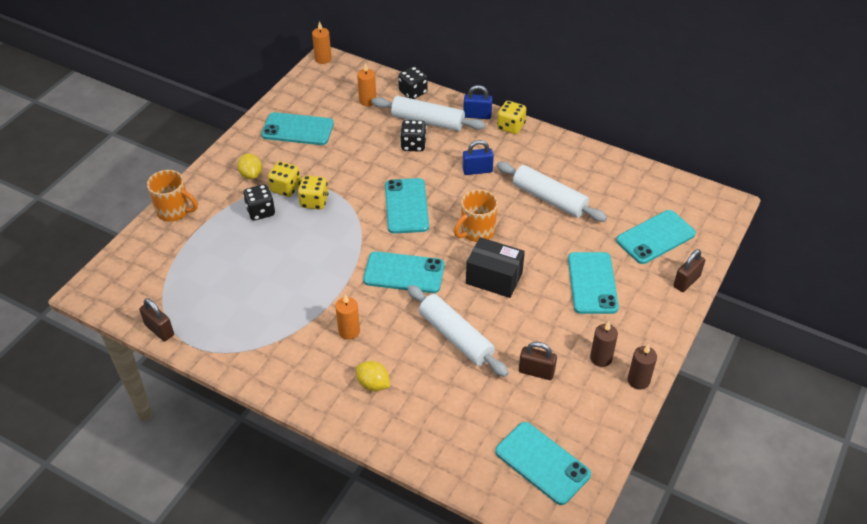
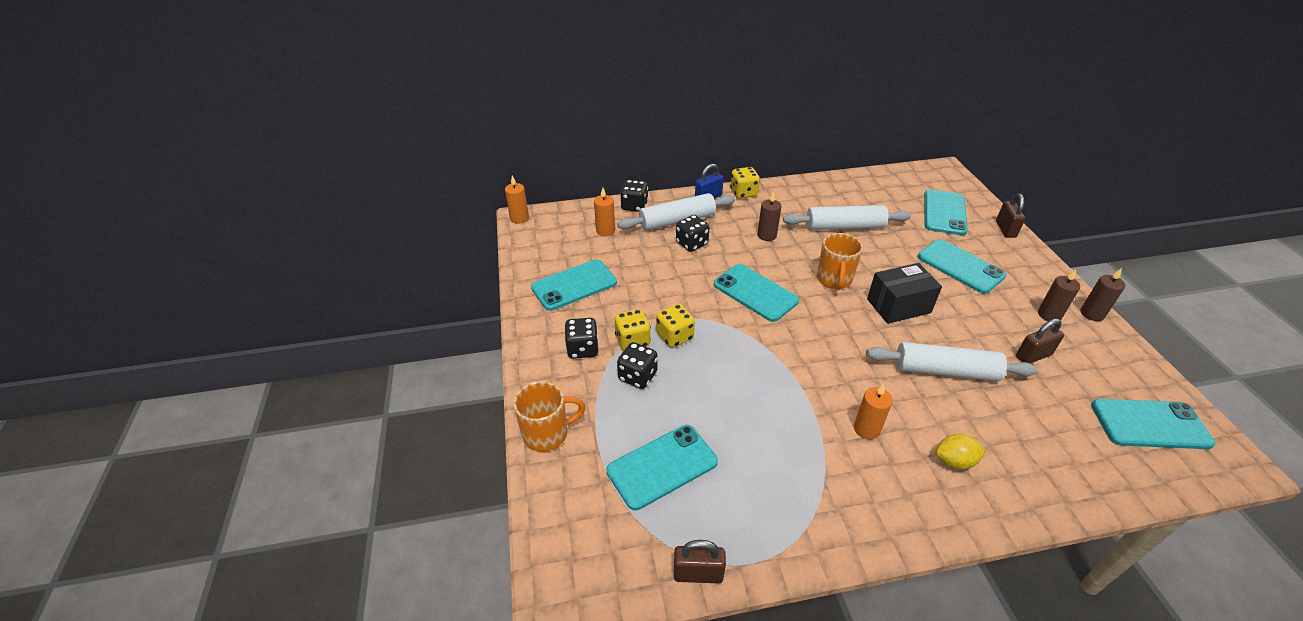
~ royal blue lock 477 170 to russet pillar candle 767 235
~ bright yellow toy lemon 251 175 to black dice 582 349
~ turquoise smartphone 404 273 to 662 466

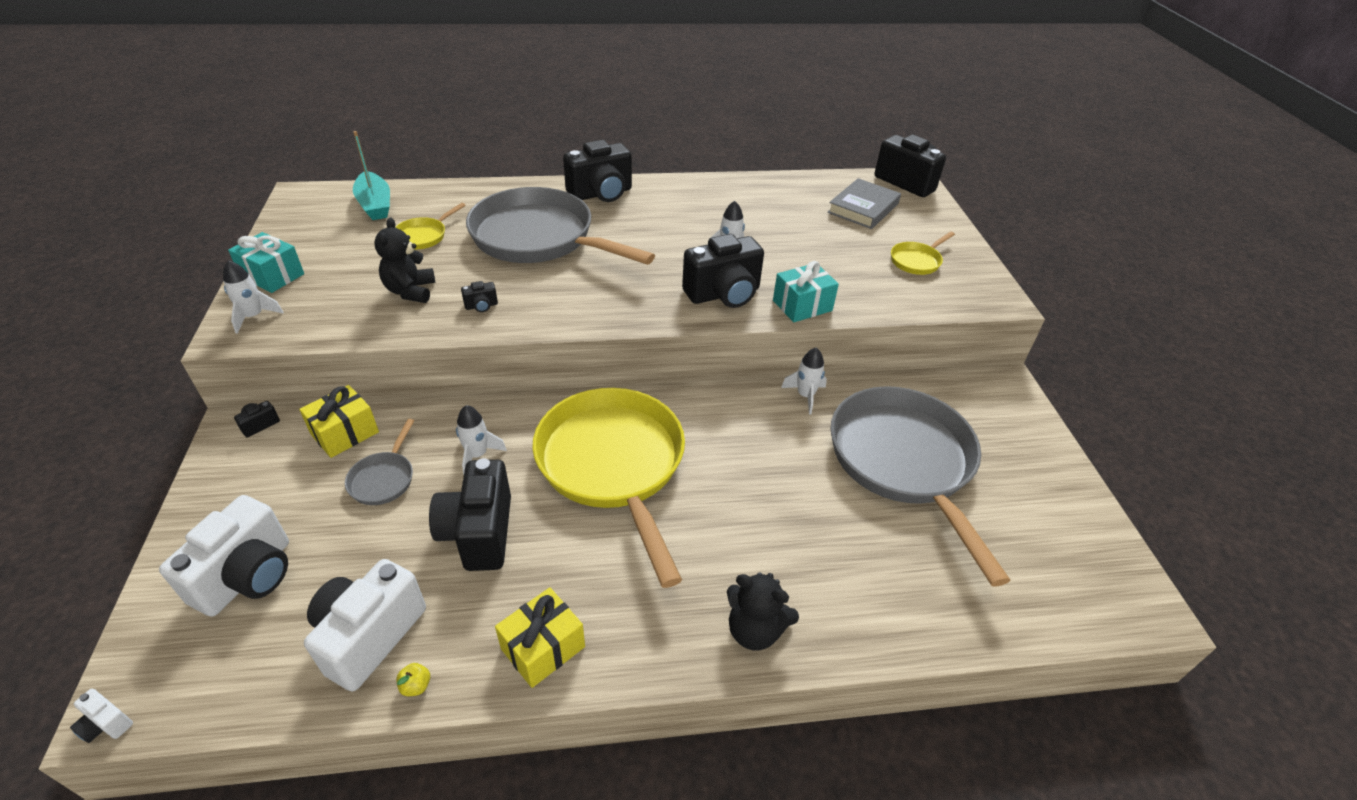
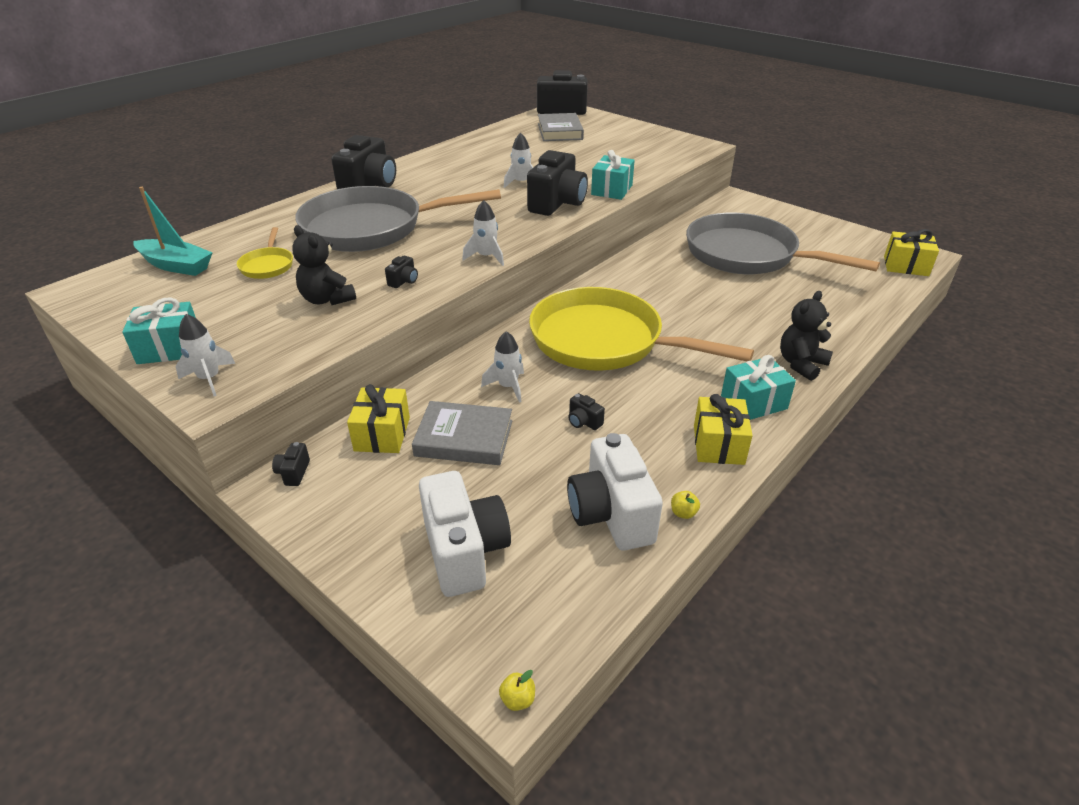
- bright yellow frying pan 917 261
~ white toy rocket 805 396 to 486 257
~ grey frying pan 383 479 to grey book 464 438
~ black photo camera 479 533 = 583 422 x0.41
~ black teddy 755 630 = 801 364 150 degrees clockwise
~ white photo camera 106 724 to bright yellow toy apple 517 699
+ bright yellow present 906 266
+ turquoise present 753 402

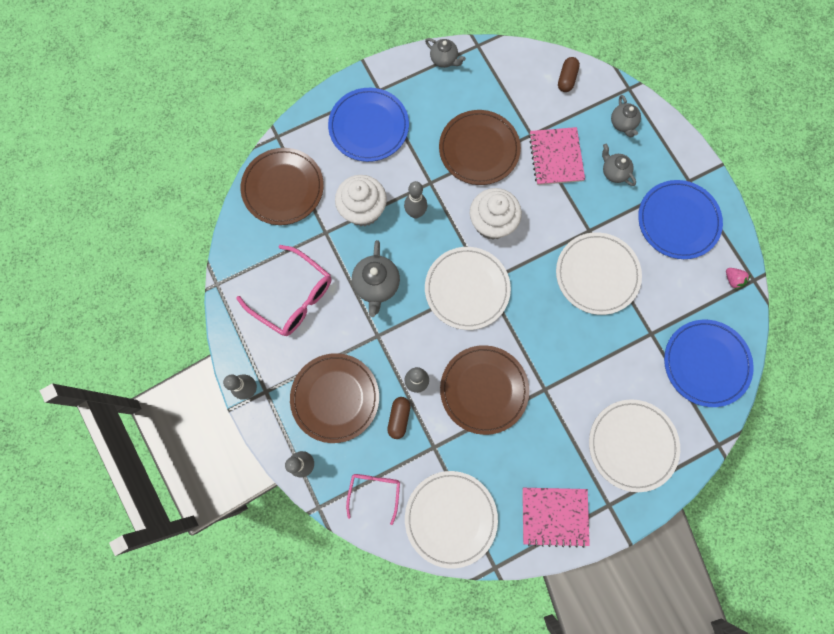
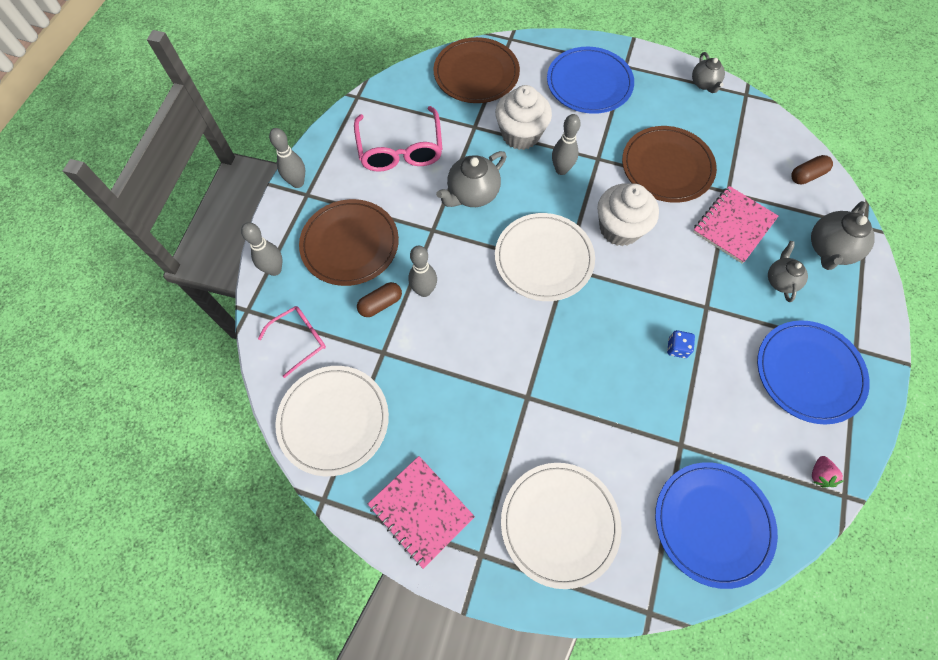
~ grey china teapot 622 124 = 829 249 x1.56
~ white flat dish 597 274 to royal blue dice 677 348
- russet flat dish 484 390

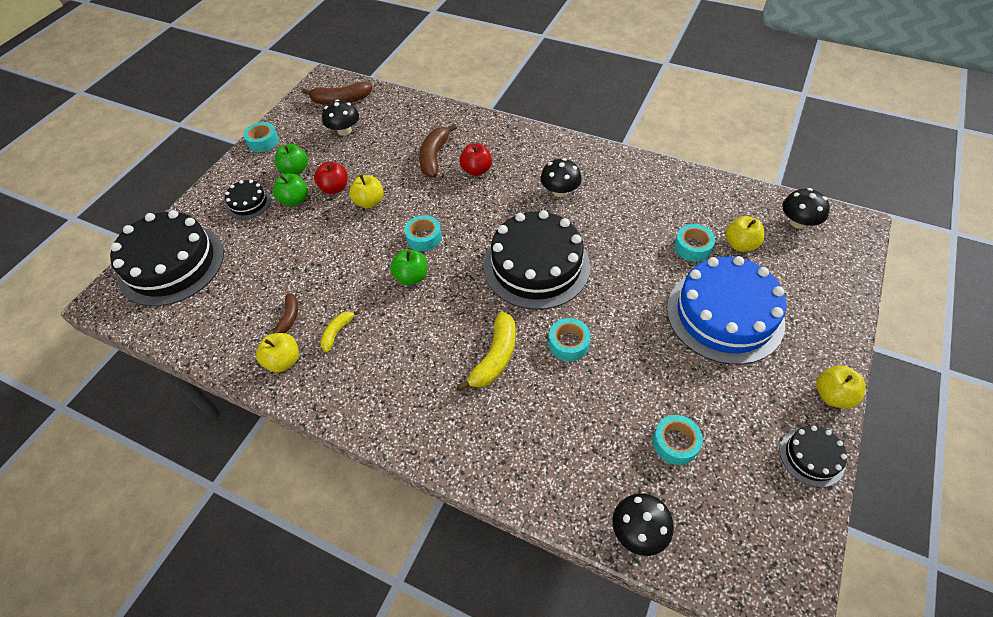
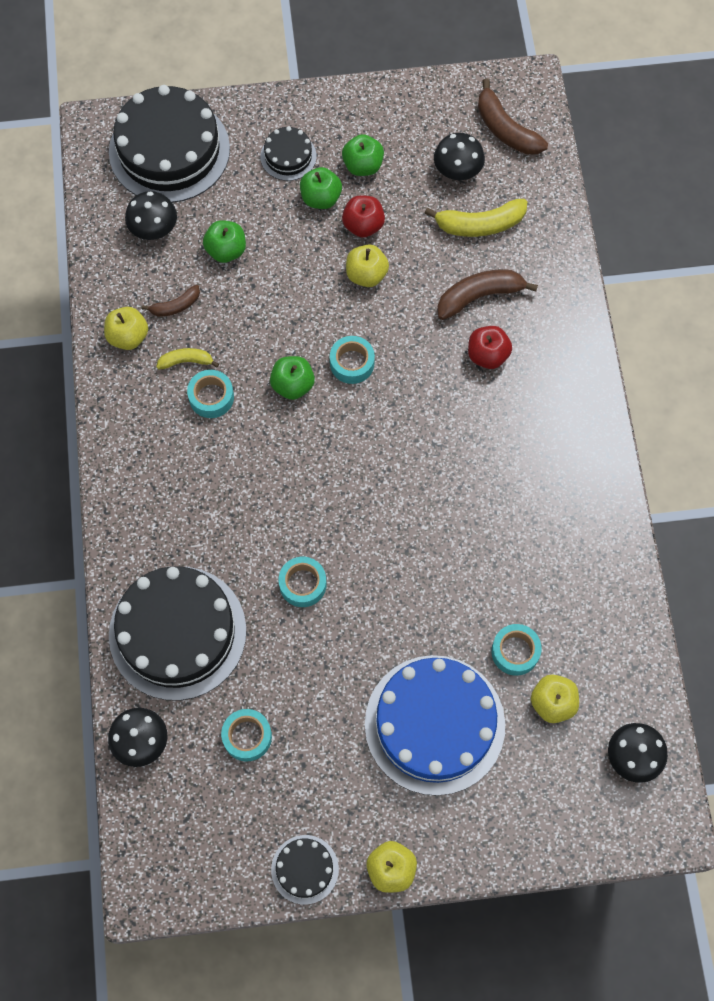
~ turquoise tape 263 141 to 211 397
~ black fungus 560 191 to 154 229
~ black gateau 536 266 to 177 632
~ bright yellow toy banana 495 357 to 480 224
+ green toy apple 226 250

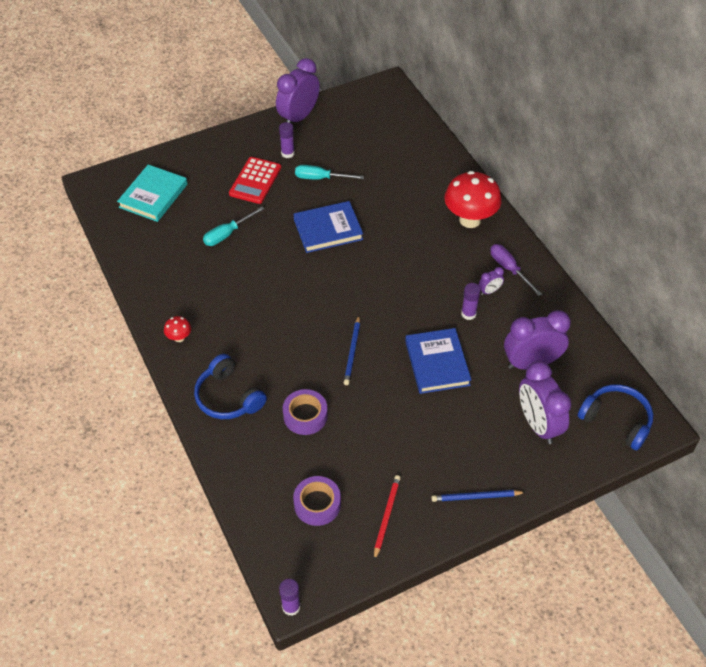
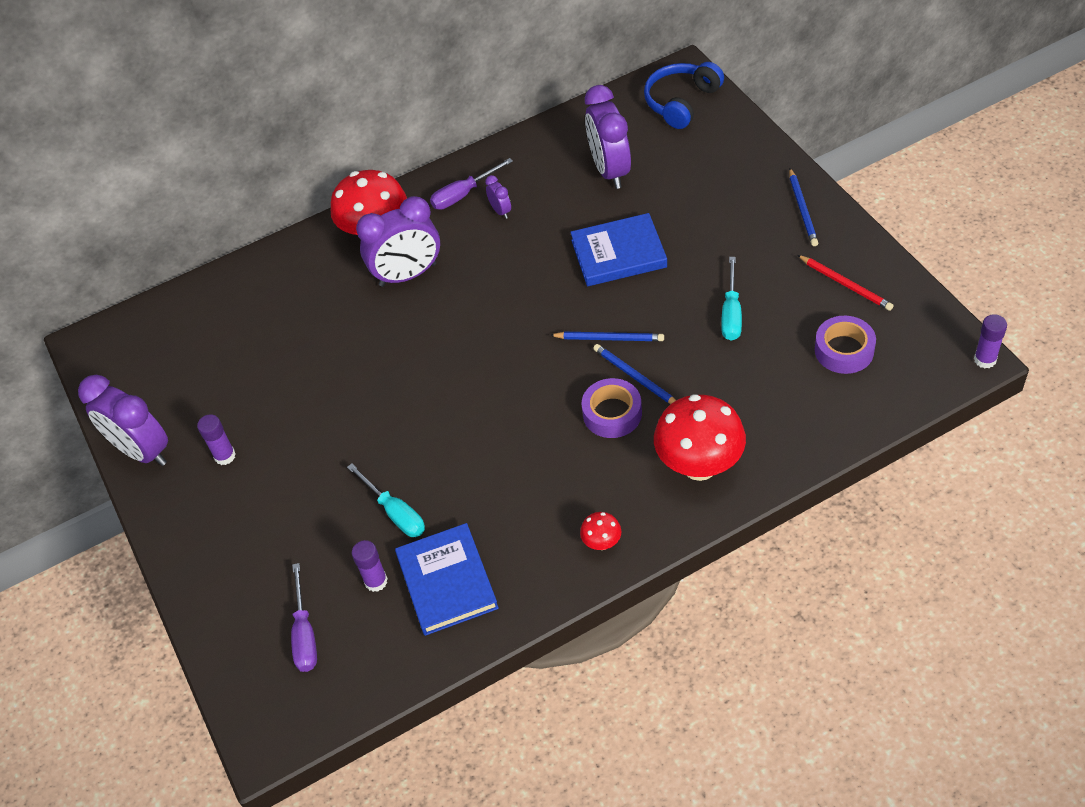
- scarlet adding machine 255 181
~ turquoise book 153 196 to royal purple flat screwdriver 305 634
~ turquoise flat screwdriver 320 178 to 731 313
~ royal blue book 328 229 to 447 582
~ royal purple glue 468 314 to 376 581
~ royal blue headphones 228 397 to scarlet fungus 699 466
~ royal purple clock 538 424 to 408 275
~ royal purple tape 305 415 to 612 413
~ scarlet wooden pencil 386 516 = 845 284 150 degrees counterclockwise
+ royal blue wooden pencil 635 377

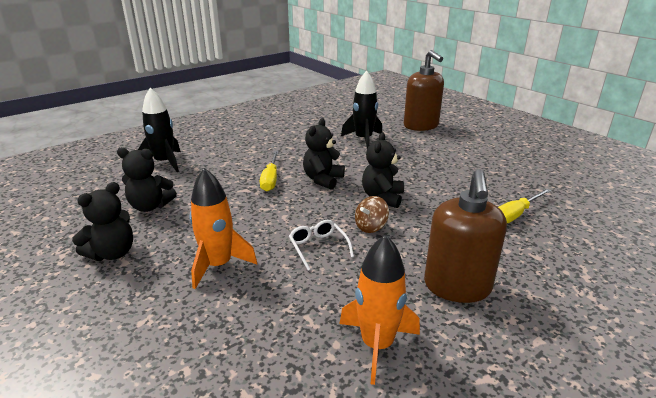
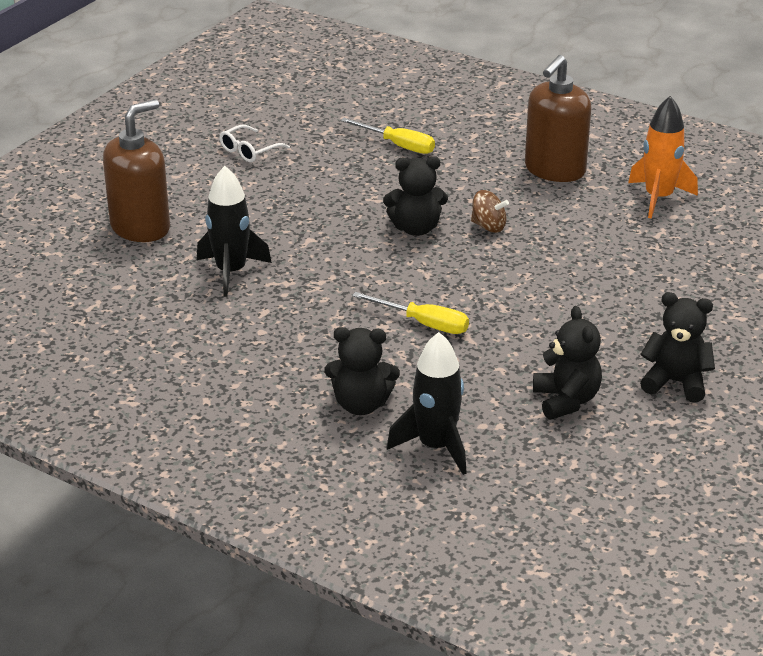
~ black teddy 323 180 to 361 405
~ bright yellow flat screwdriver 270 179 = 424 324 45 degrees clockwise
- orange toy rocket 218 265
~ russet soap dispenser 457 287 = 554 170 135 degrees clockwise
~ white eyeglasses 318 247 to 249 151

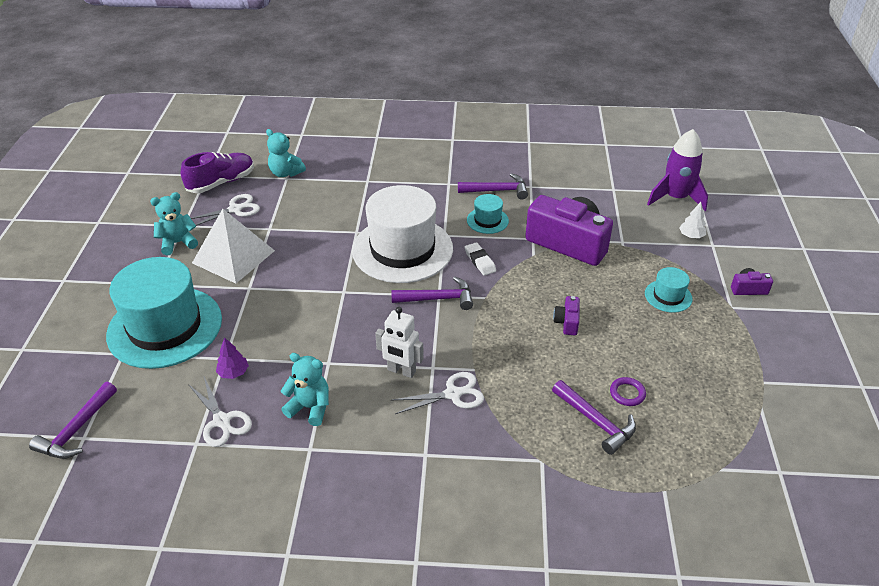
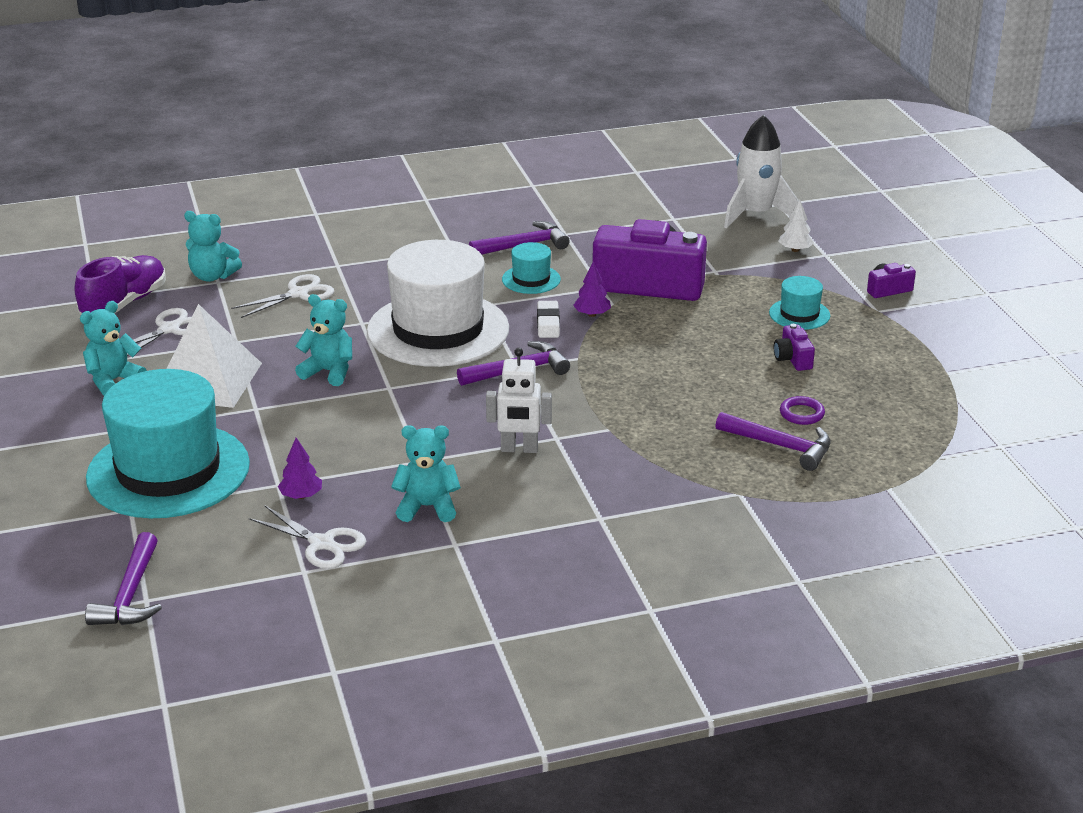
~ royal purple toy rocket 675 198 to white toy rocket 756 214
~ white gum eraser 480 261 = 548 323 45 degrees clockwise
~ royal purple photo camera 567 322 to 793 359
~ white scissors 452 394 to 298 294
+ royal purple toy tree 592 314
+ turquoise teddy 329 372

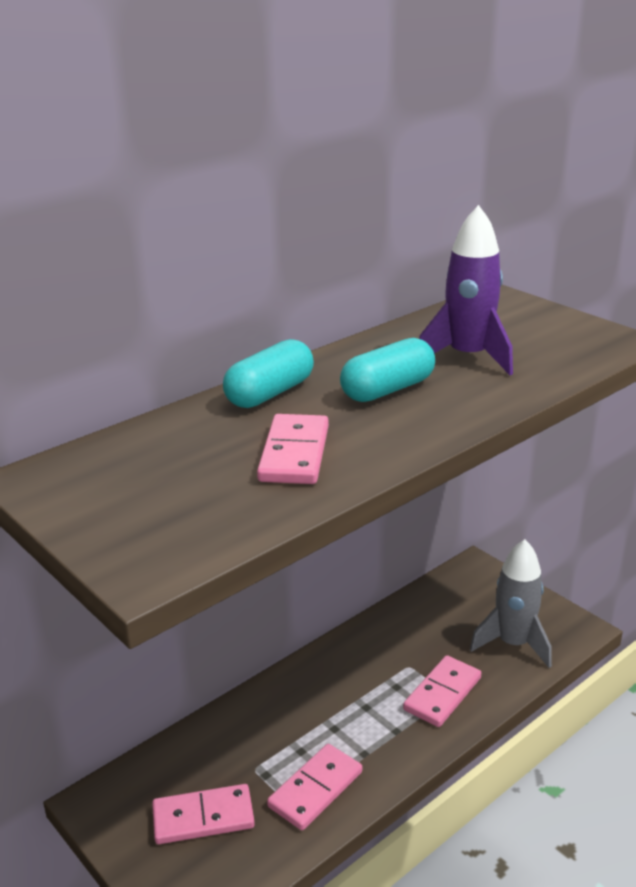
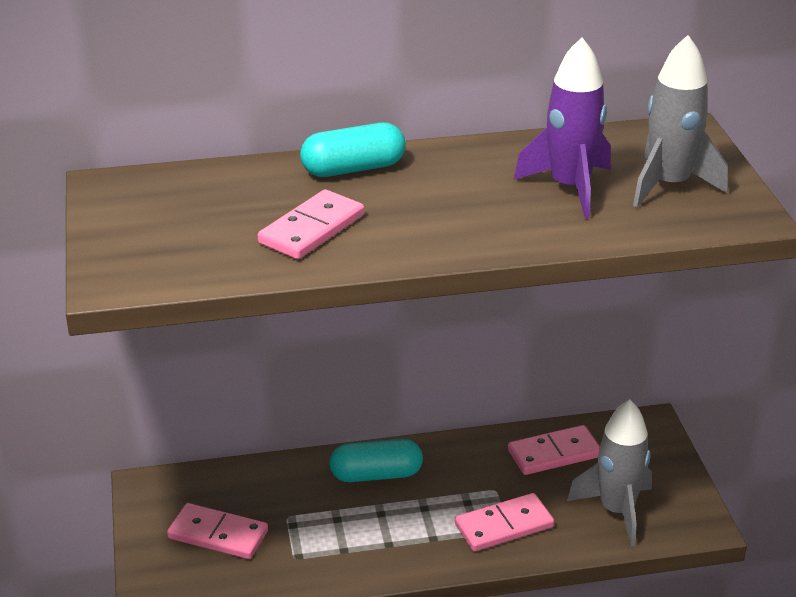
~ turquoise capsule 388 390 to 376 475
~ pink domino tile 315 789 to 554 454
+ grey toy rocket 669 185

